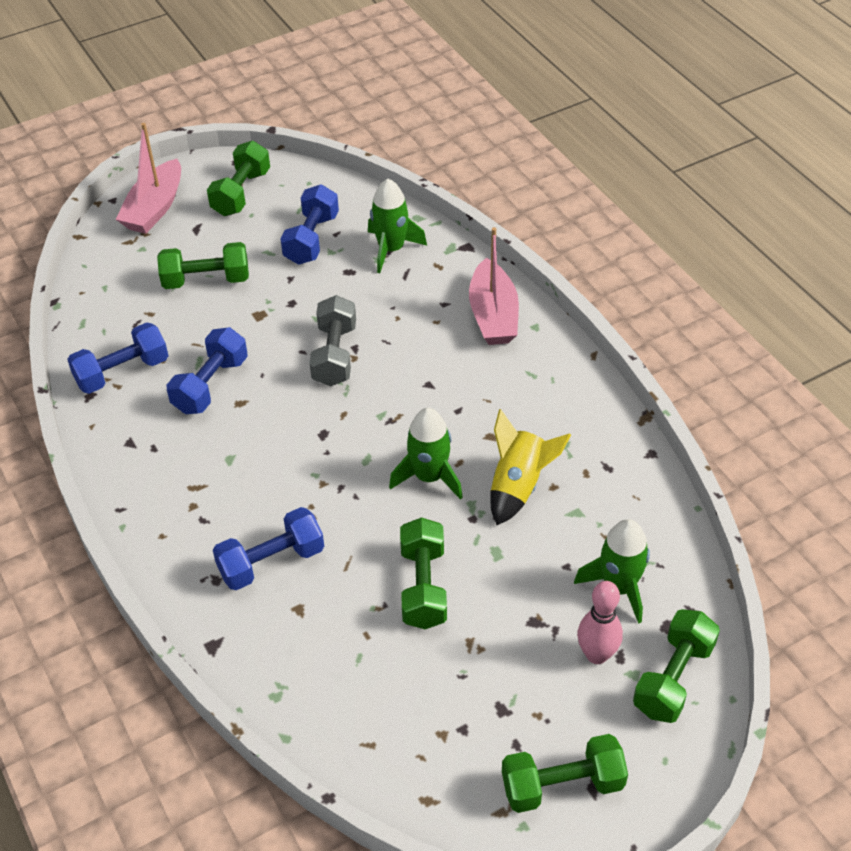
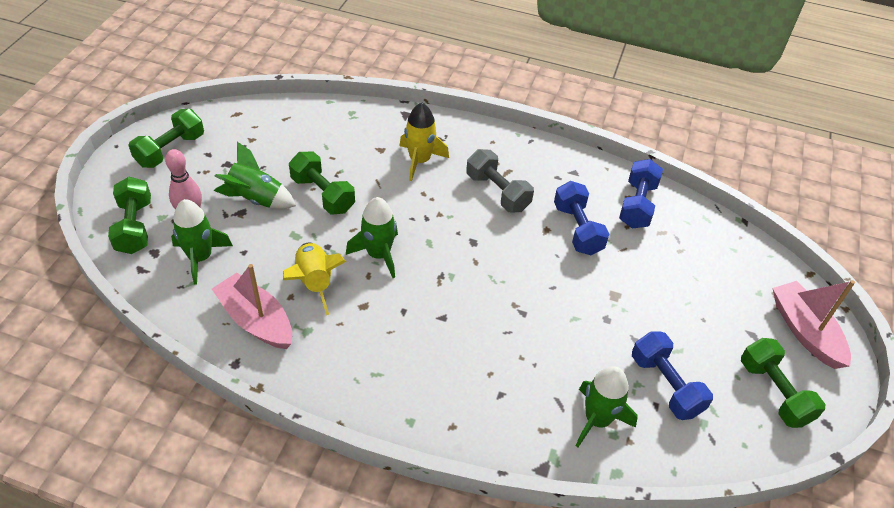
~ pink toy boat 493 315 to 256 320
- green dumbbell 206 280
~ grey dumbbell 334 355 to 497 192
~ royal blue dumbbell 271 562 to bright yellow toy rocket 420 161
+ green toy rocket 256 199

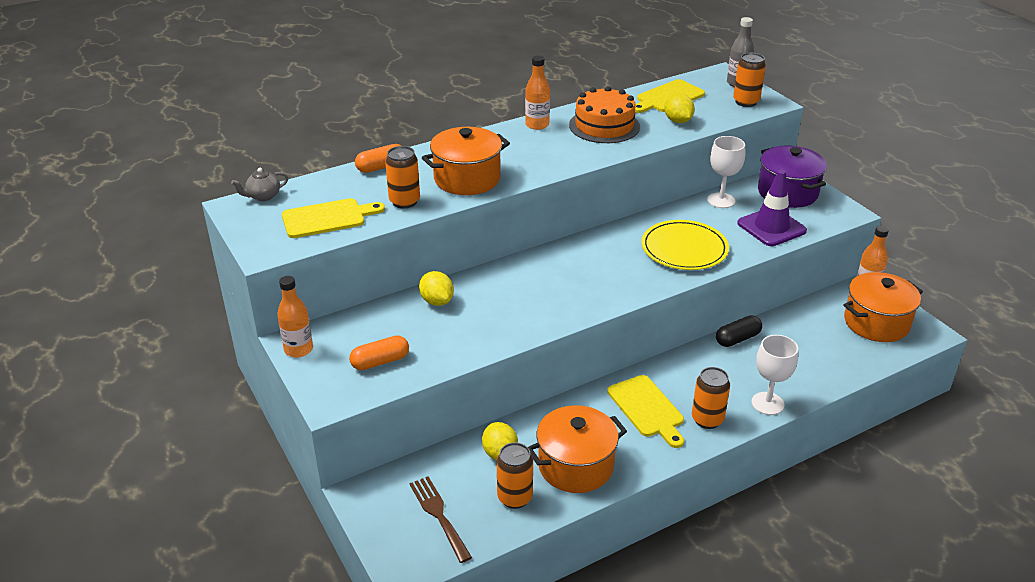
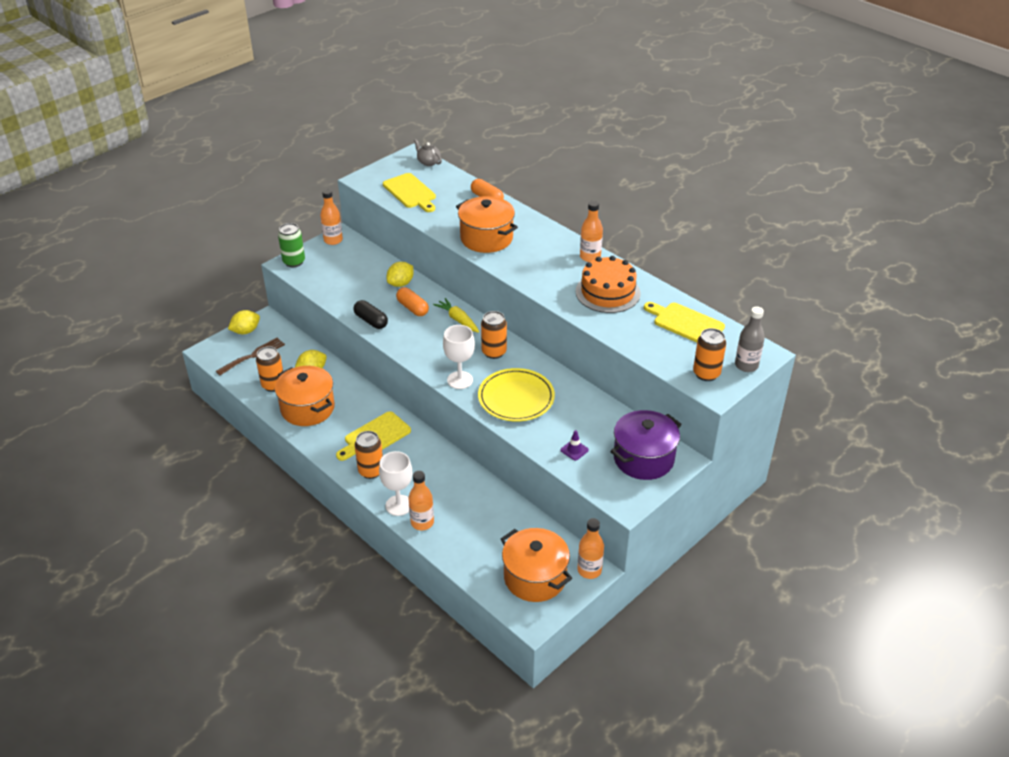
~ bright yellow toy lemon 677 121 to 246 331
~ white chalice 721 200 to 460 380
~ orange tin 404 201 to 494 352
~ royal purple road cone 771 227 = 574 450 x0.43
~ black capsule 737 339 to 371 321
~ orange capsule 380 361 to 412 308
+ green tin 294 262
+ bright yellow carrot 458 320
+ orange flask 422 522

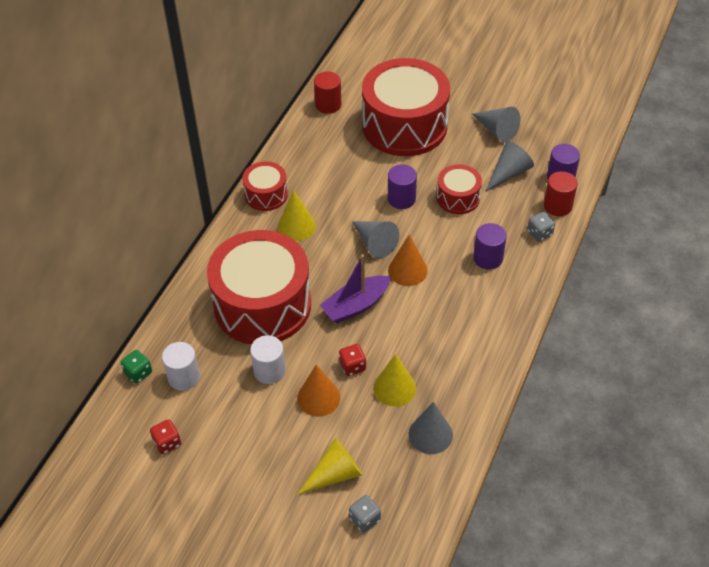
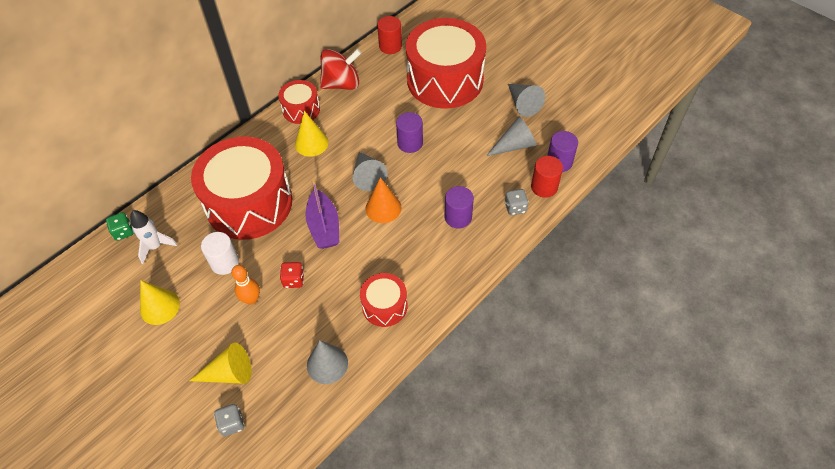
~ scarlet drum 458 198 to 384 306
~ royal purple toy boat 356 305 = 324 226 90 degrees counterclockwise
~ white cylinder shape 184 377 to white toy rocket 155 246
~ bright yellow cone shape 394 388 to 160 307
~ orange cone shape 318 398 to orange tenpin 251 299
- scarlet dice 167 443
+ scarlet whirligig 342 84

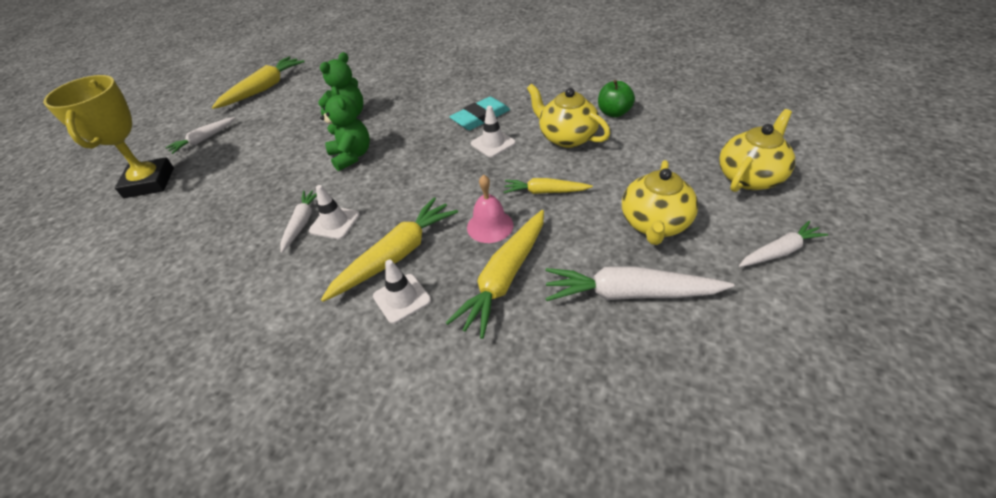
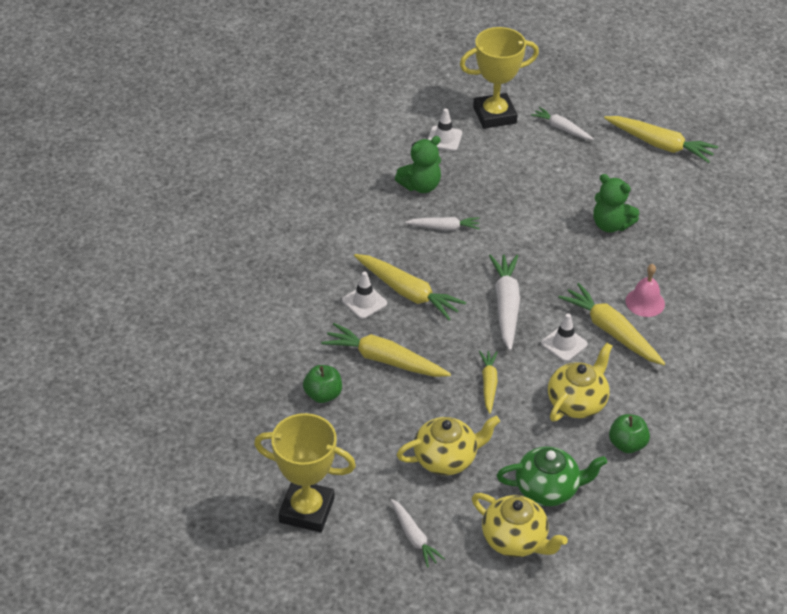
~ green teddy 352 156 to 420 186
~ turquoise gum eraser 480 117 to bright yellow carrot 611 331
~ bright yellow china teapot 655 224 = 446 458 150 degrees clockwise
~ pink hand bell 490 226 to 645 302
~ white road cone 334 223 to 444 138
~ white carrot 630 293 to 506 306
+ green toy apple 323 395
+ bright yellow prize cup 306 510
+ green china teapot 548 489

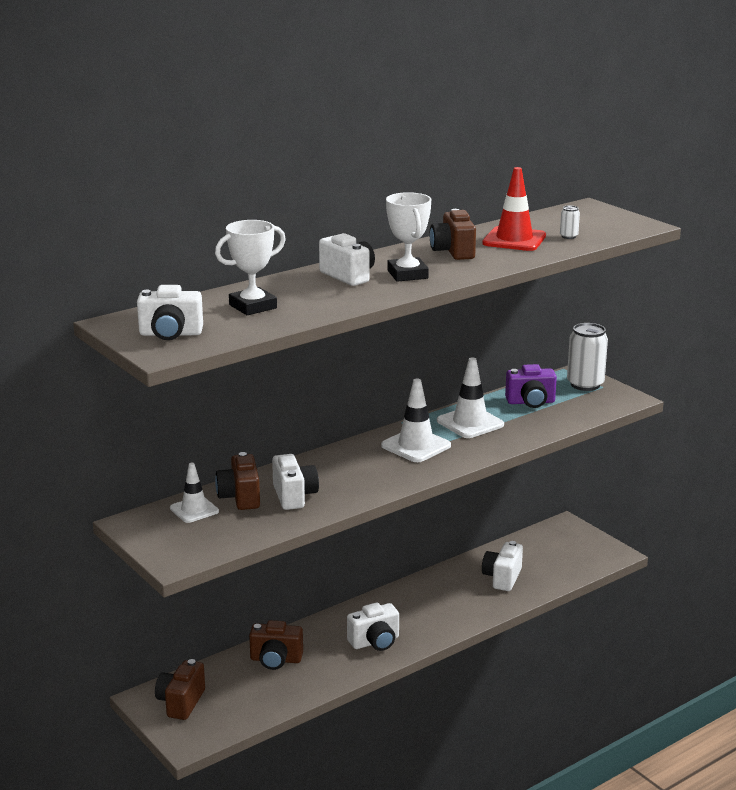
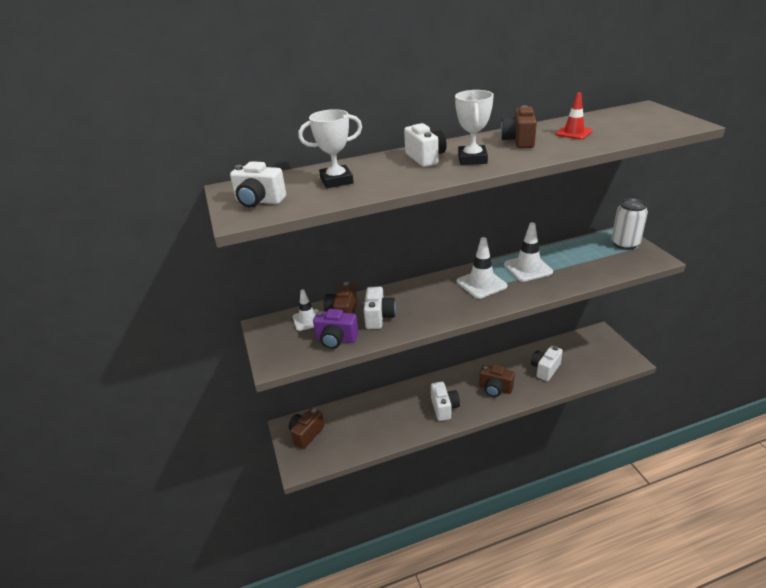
~ scarlet road cone 514 240 = 573 133 x0.66
- white tin 568 236
~ royal purple photo camera 530 402 to 336 340
~ white photo camera 375 642 = 444 408 90 degrees counterclockwise
~ russet photo camera 276 660 to 495 389

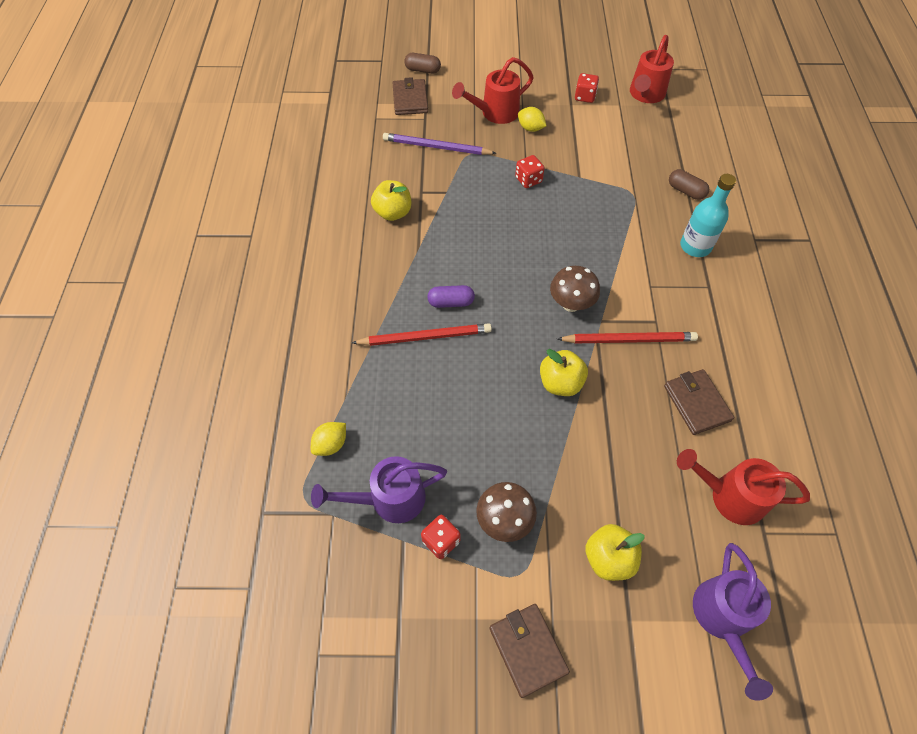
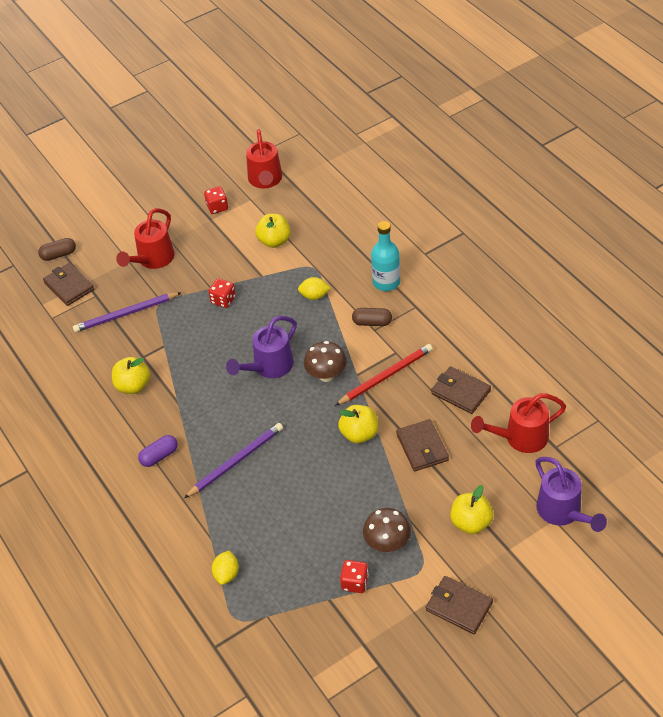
~ bright yellow toy lemon 530 128 to 314 296
~ russet capsule 685 191 to 372 322
~ royal purple capsule 451 302 to 159 456
~ scarlet wooden pencil 424 337 to royal purple wooden pencil 235 461
~ royal purple watering can 389 499 to 269 367
+ bright yellow toy apple 274 241
+ russet billfold 422 447

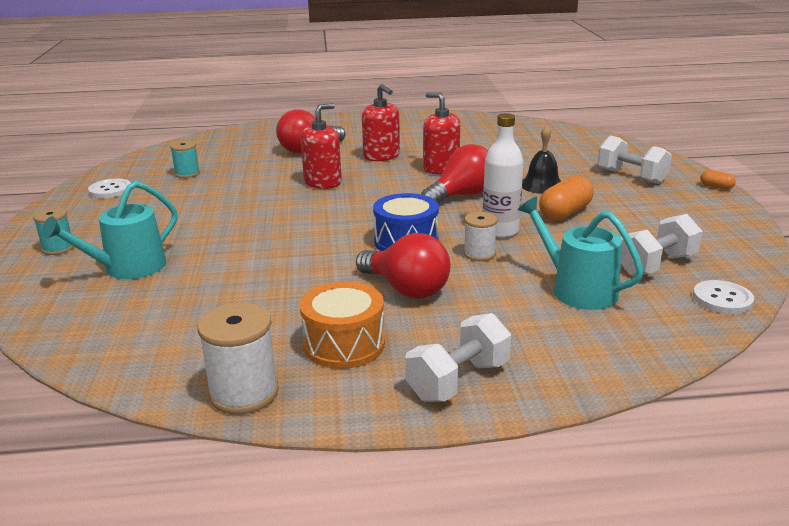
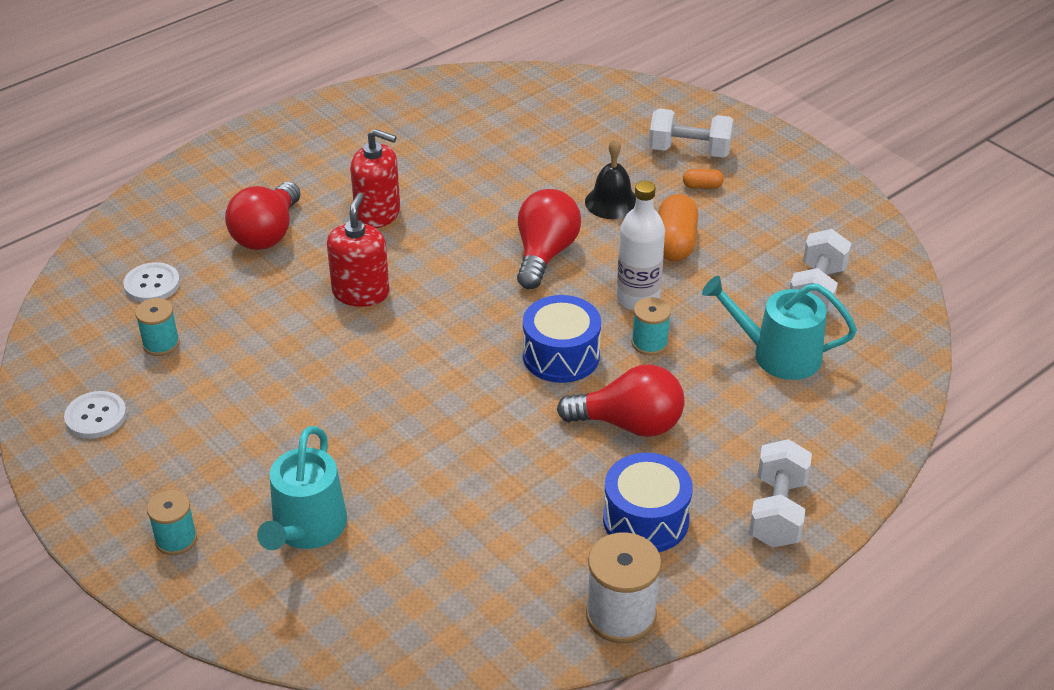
- scarlet soap dispenser 441 168
~ orange capsule 716 187 to 702 186
~ white bobbin 479 254 to turquoise bobbin 649 343
~ white button 722 299 to 152 284
~ orange drum 344 344 to royal blue drum 645 520

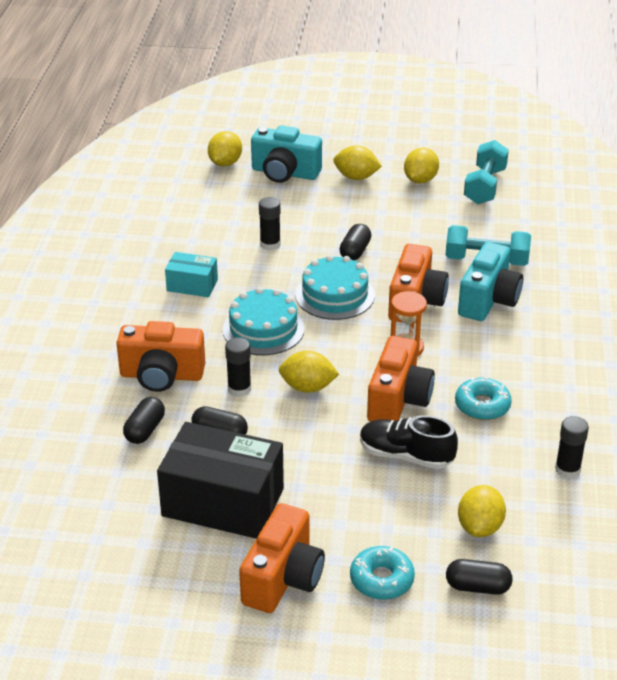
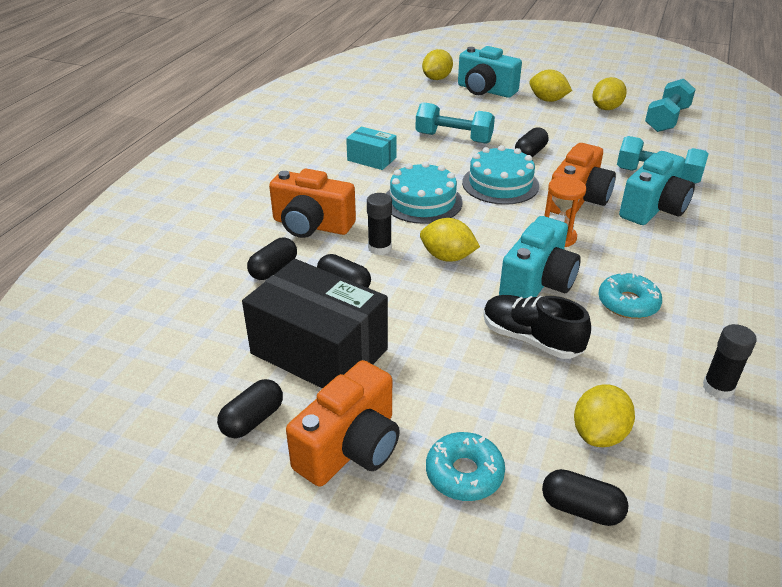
~ black glue 270 244 to turquoise dumbbell 453 138
~ orange photo camera 398 400 to turquoise photo camera 537 283
+ black capsule 252 420

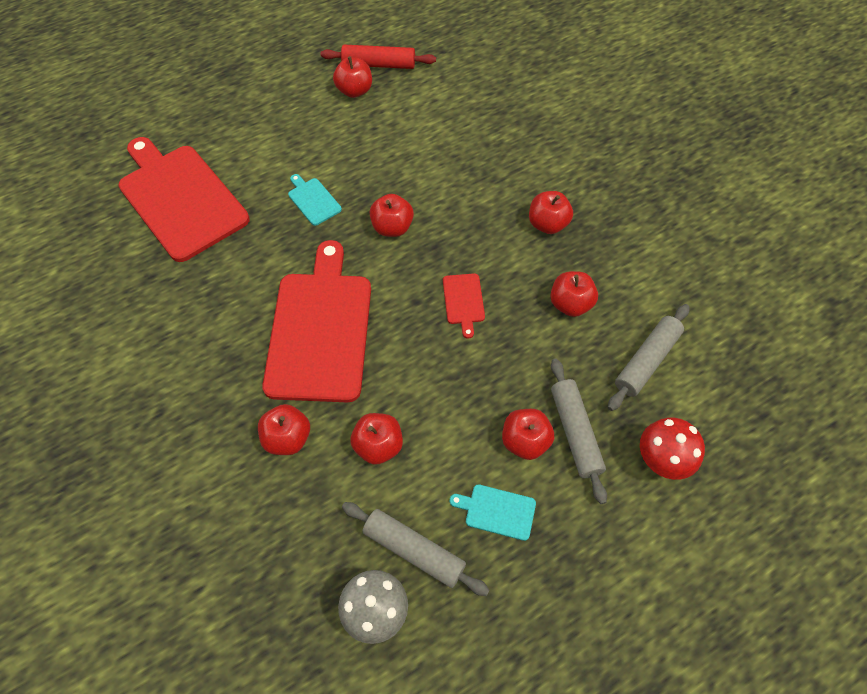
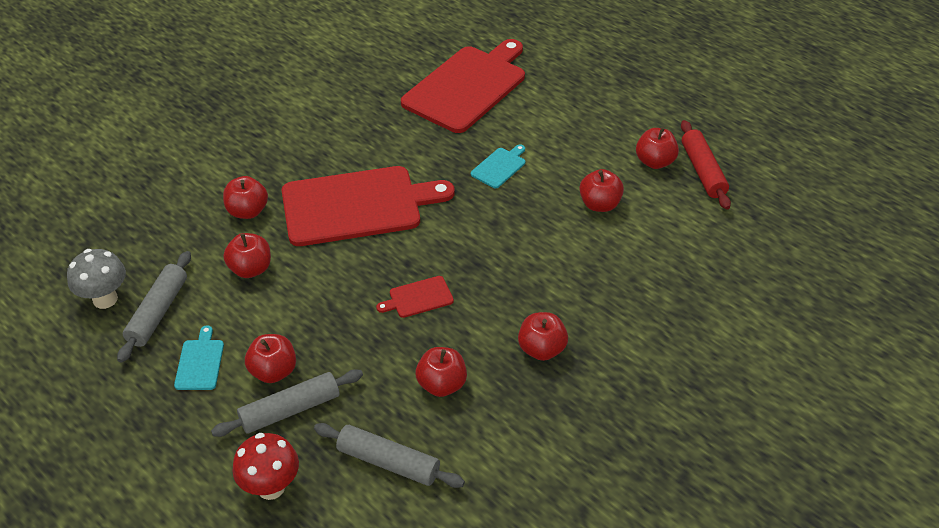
~ scarlet toy apple 392 227 to 599 204

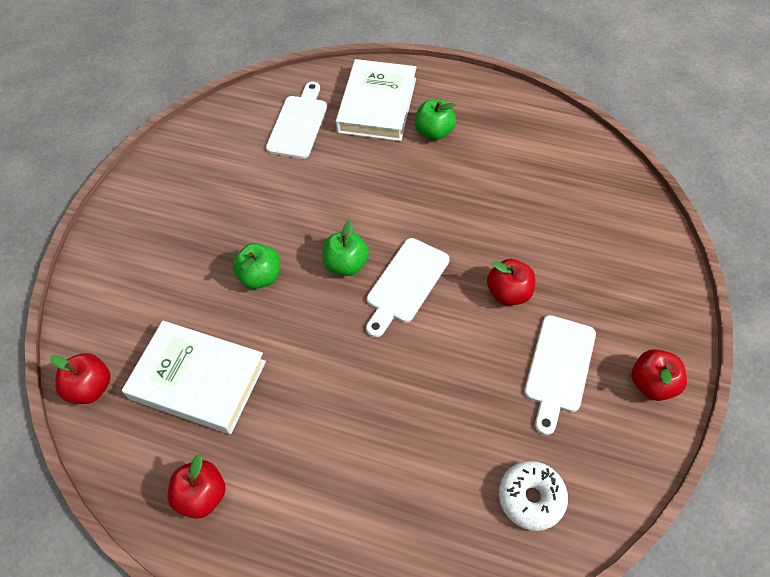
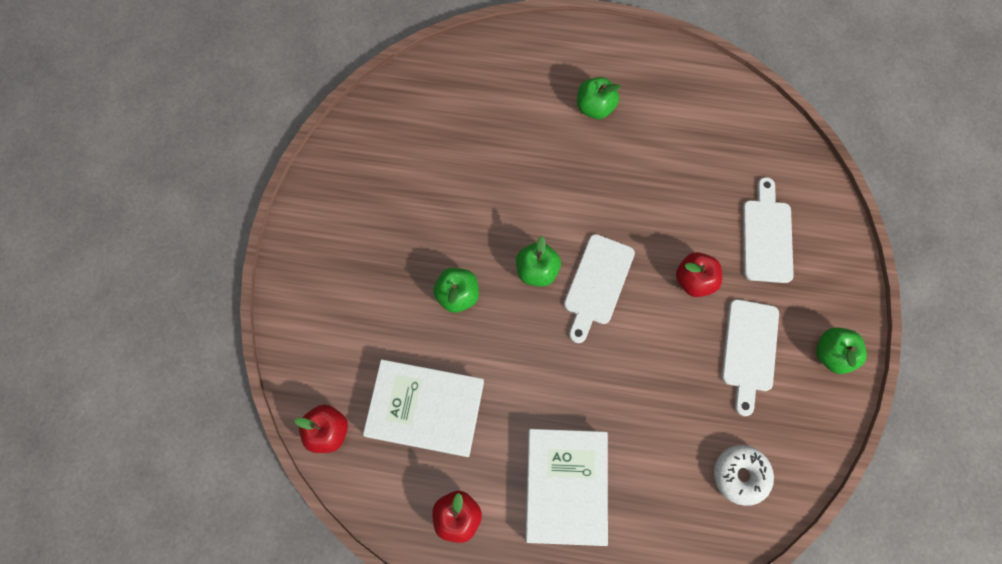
~ white book 377 105 to 565 486
~ white bread board 298 124 to 766 236
~ scarlet toy apple 652 384 to green toy apple 832 354

